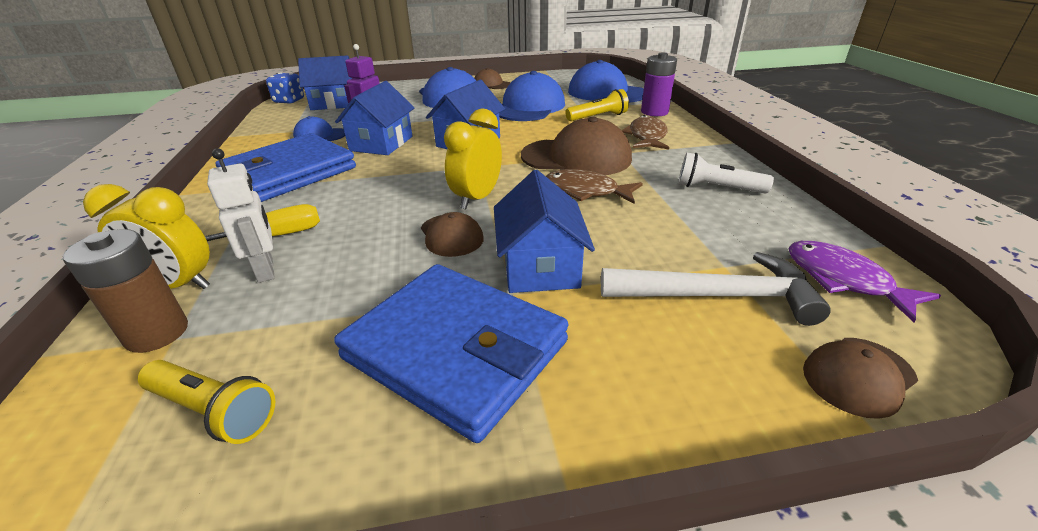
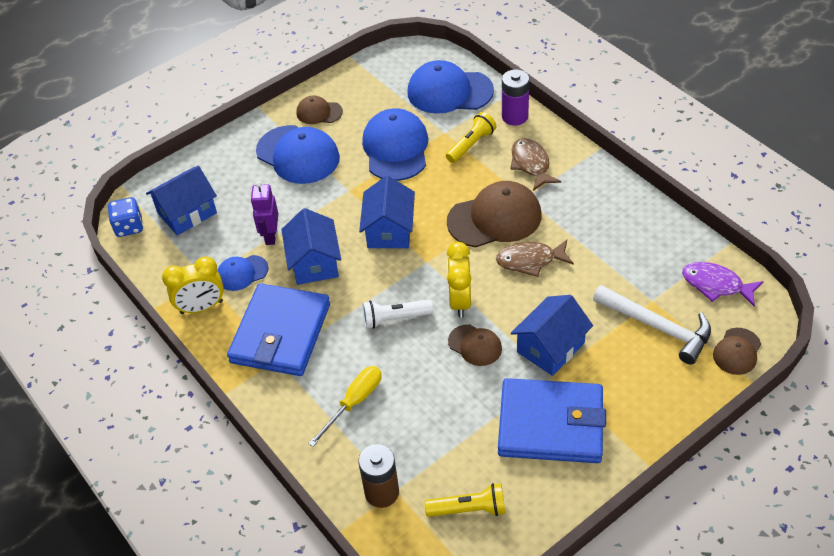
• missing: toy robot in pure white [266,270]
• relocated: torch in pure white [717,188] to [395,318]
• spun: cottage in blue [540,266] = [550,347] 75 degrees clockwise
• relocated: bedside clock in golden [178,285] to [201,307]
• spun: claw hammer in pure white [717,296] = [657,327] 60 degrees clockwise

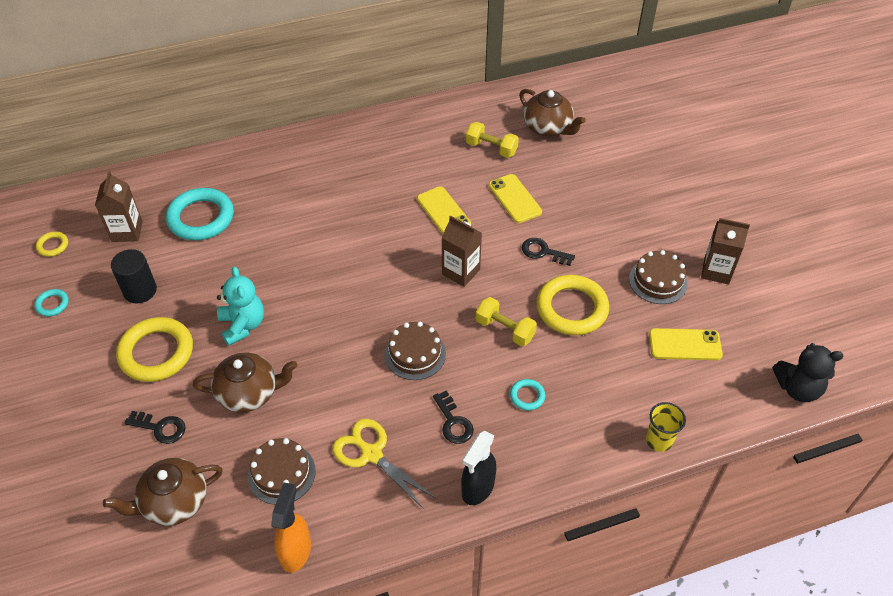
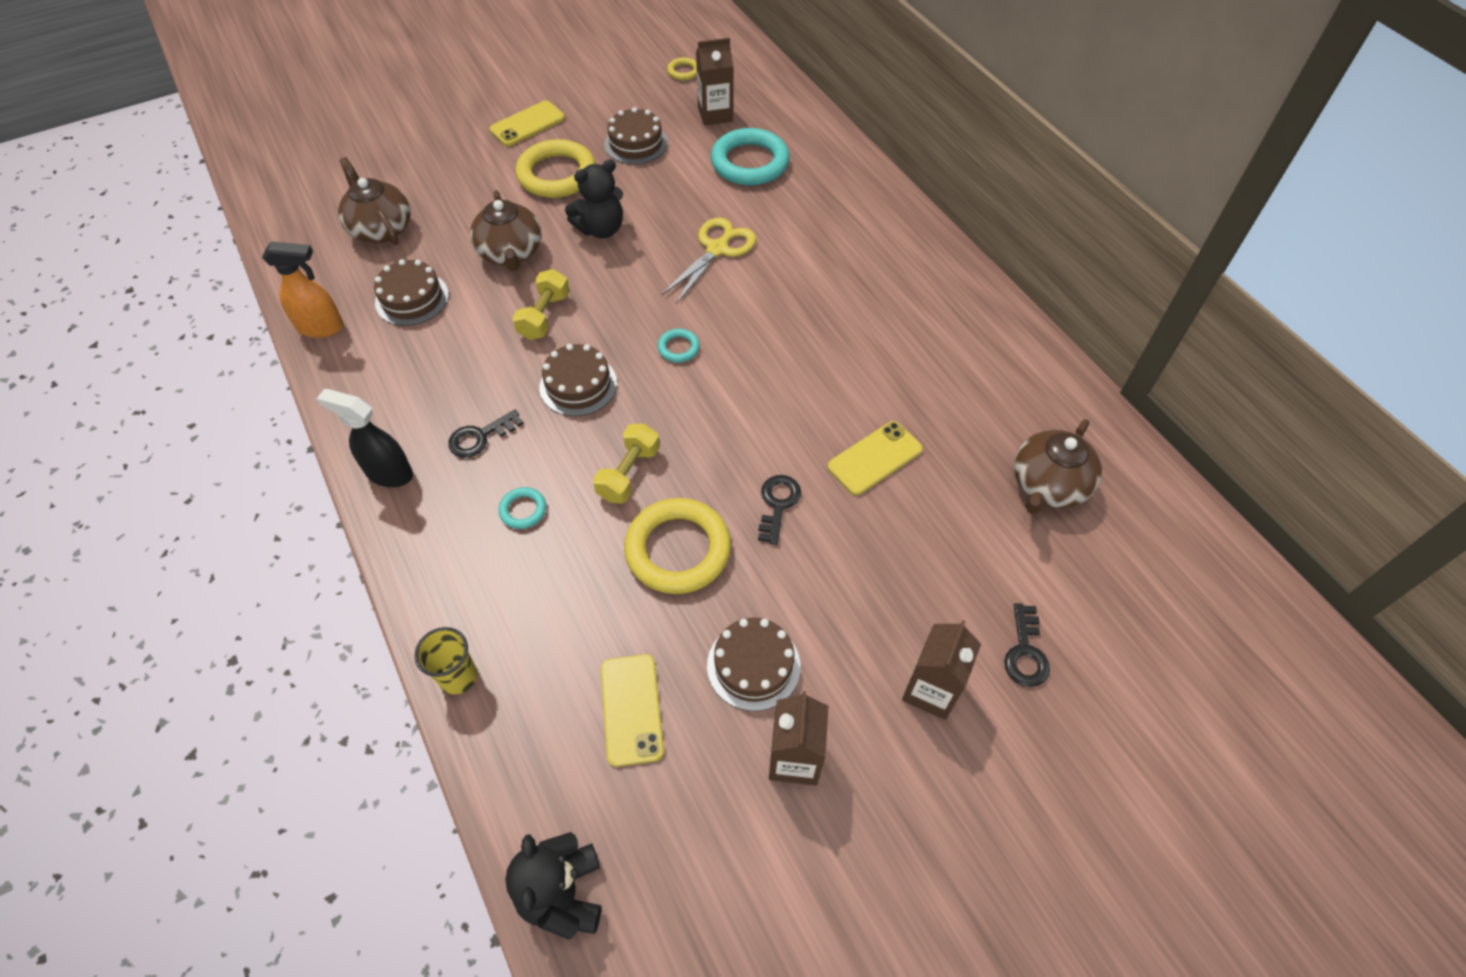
• relocated: free weight in golden [491,148] to [544,316]
• relocated: mobile phone in golden [443,212] to [527,124]
• relocated: juice carton in brown [461,272] to [931,690]
• exchanged: solid cylinder in ebony [140,290] to gateau in brown [636,143]
• colour: teddy bear in teal [243,325] to teddy bear in ebony [601,229]
• relocated: torus in teal [52,304] to [678,348]
• relocated: key in ebony [160,428] to [1025,652]
• relocated: shears in golden [371,454] to [717,249]

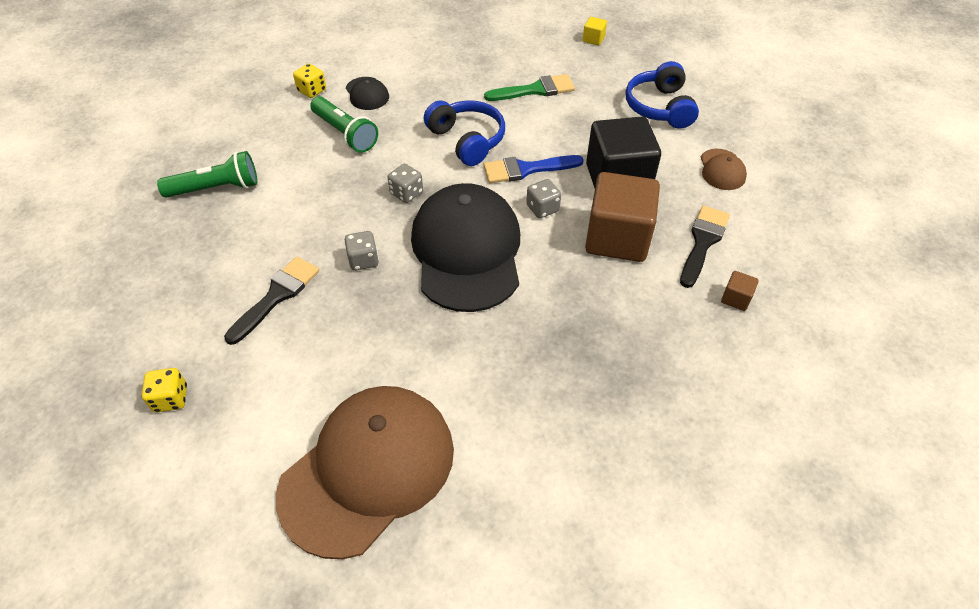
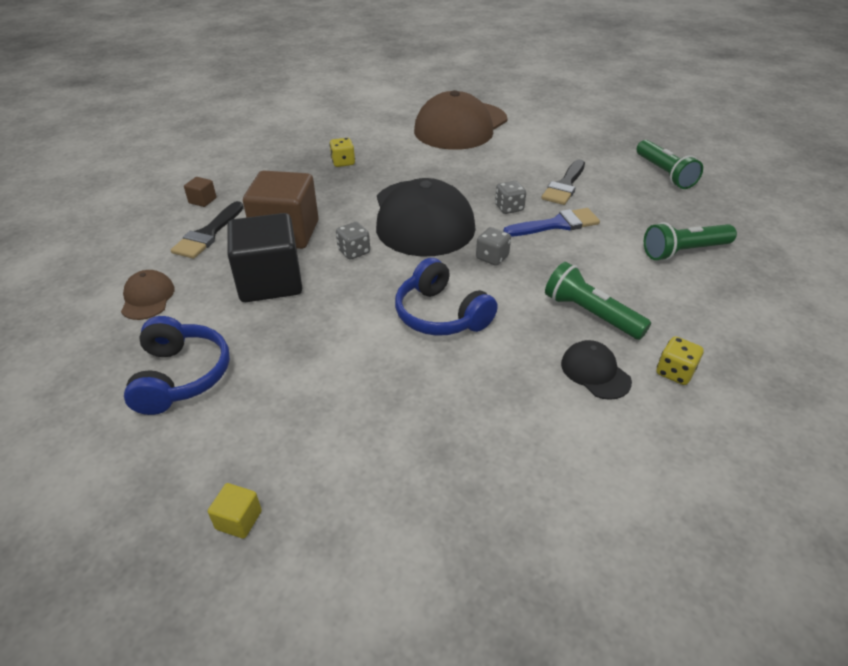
• missing: brush in green [535,90]
• relocated: brush in blue [526,169] to [556,224]
• relocated: game die in golden [171,398] to [343,162]
• appeared: torch in green [664,174]

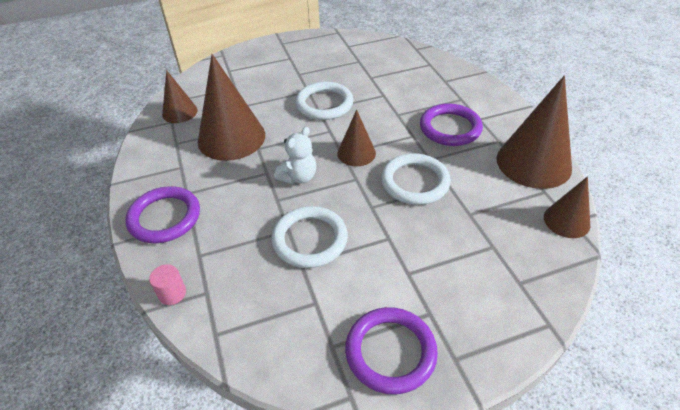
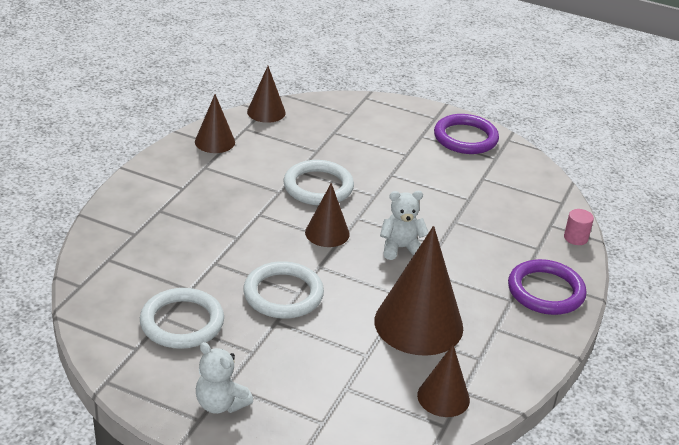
• size: cone shape in brown [533,163] = [215,142] x0.55
• missing: torus in violet [450,128]
• relocated: torus in pure white [310,239] to [182,322]
• appeared: teddy bear in pure white [220,404]

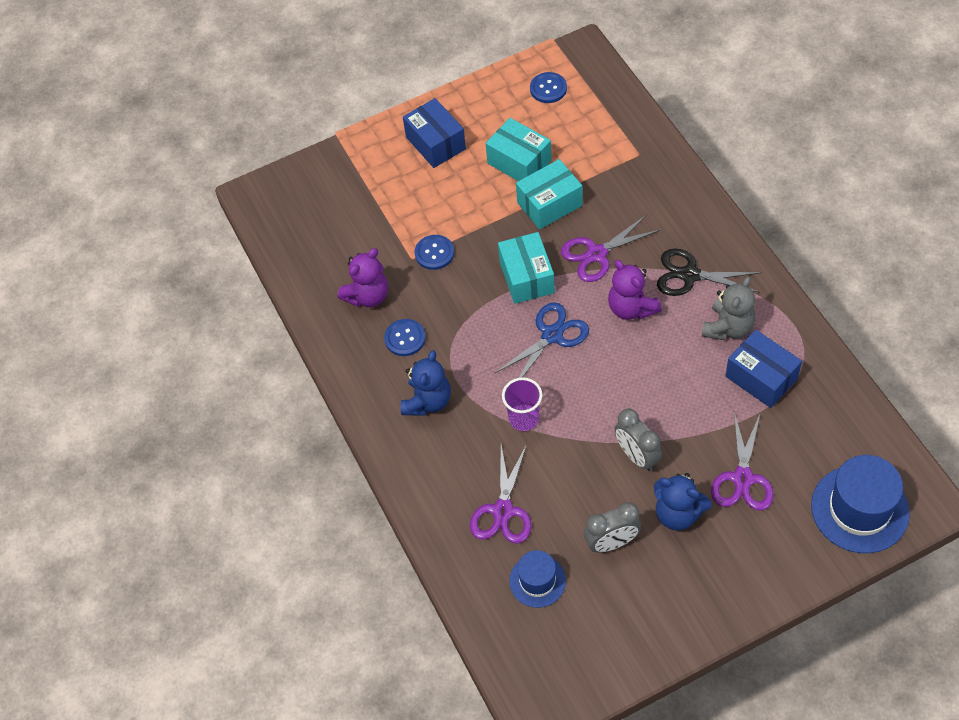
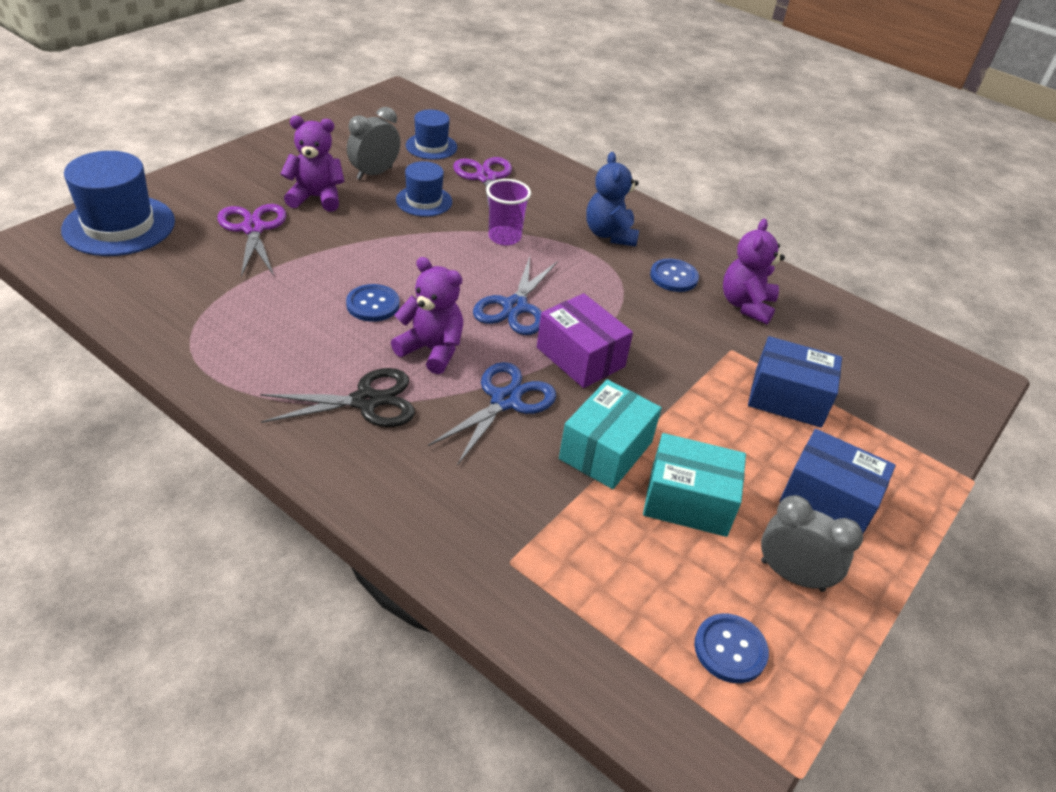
• colour: shears in violet [596,254] to shears in blue [505,401]
• colour: package in teal [526,277] to package in violet [580,357]
• relocated: sewing button in blue [434,253] to [373,304]
• missing: teddy bear in ash-grey [728,327]
• relocated: package in blue [761,377] to [787,398]
• relocated: bedside clock in ash-grey [637,456] to [792,575]
• colour: teddy bear in blue [678,513] to teddy bear in violet [316,198]
• appeared: top hat in blue [424,201]

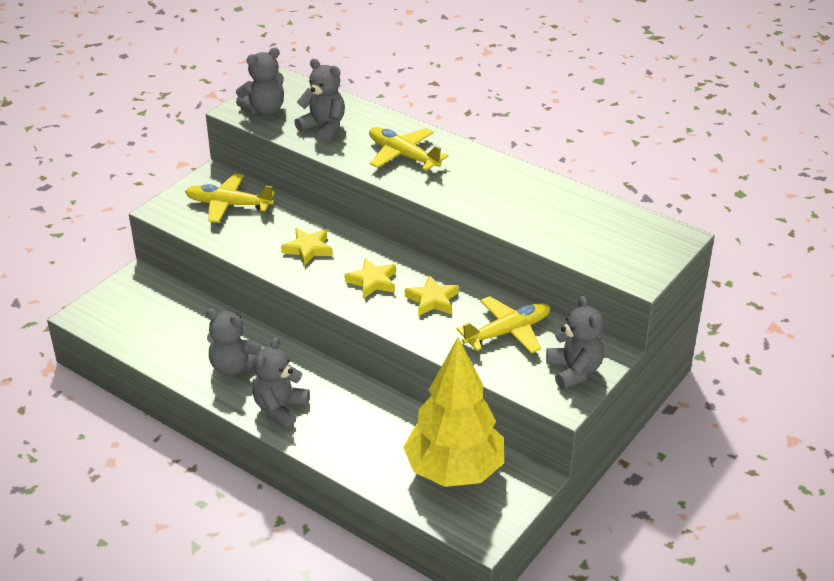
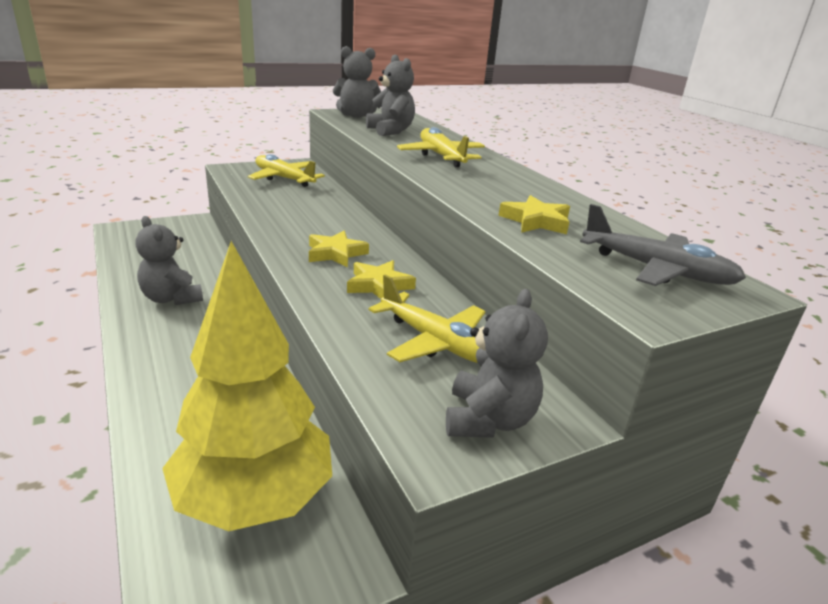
• relocated: star shape in golden [308,249] to [536,221]
• spun: toy plane in golden [507,332] = [435,342] 45 degrees clockwise
• missing: teddy bear in ash-grey [280,408]
• appeared: toy plane in ash-grey [656,270]

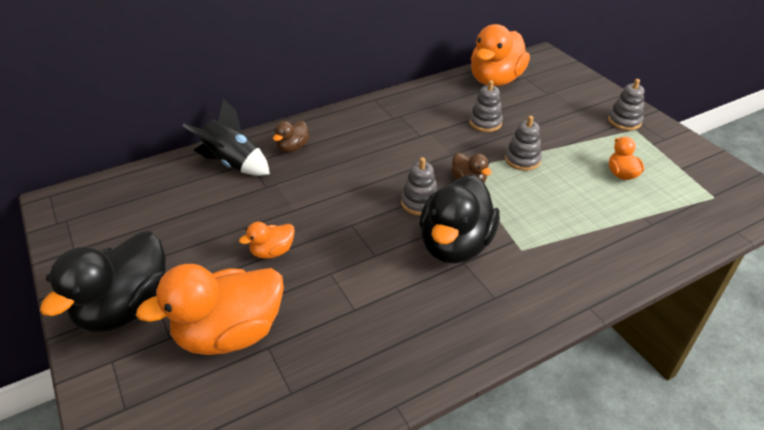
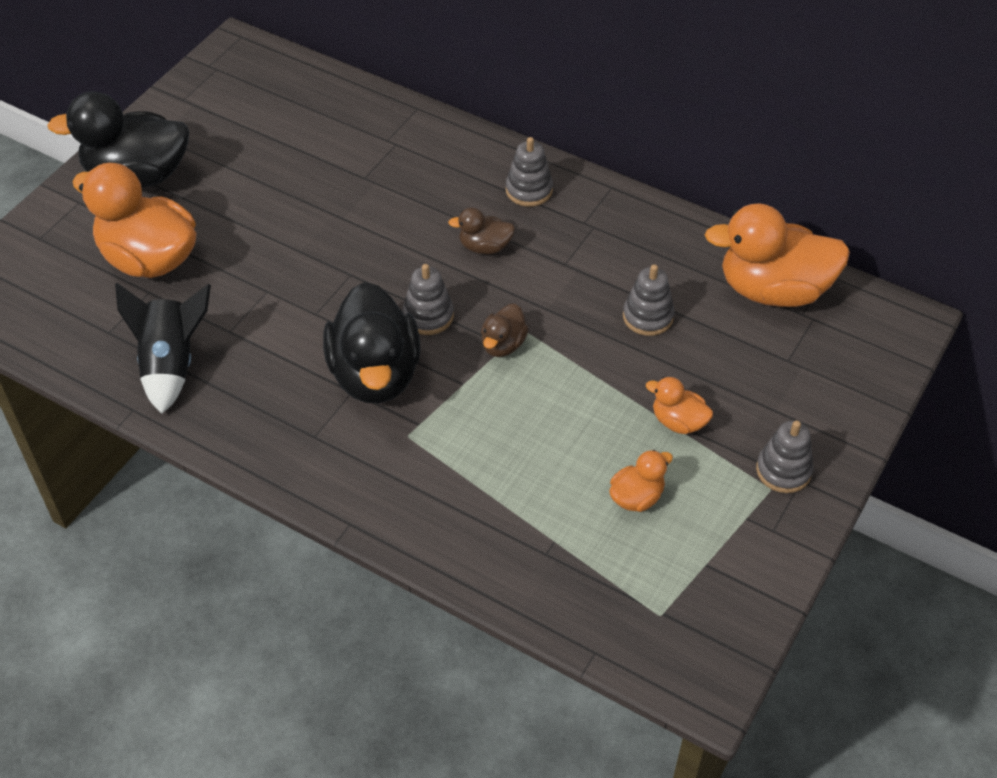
• relocated: rocket in ebony [233,163] to [171,364]
• relocated: stacking toy in ash-grey [522,160] to [529,190]
• relocated: toy duck in brown [292,147] to [485,247]
• spun: toy duck in ebony [455,245] = [375,374] 90 degrees counterclockwise
• relocated: toy duck in orange-coloured [272,252] to [678,422]

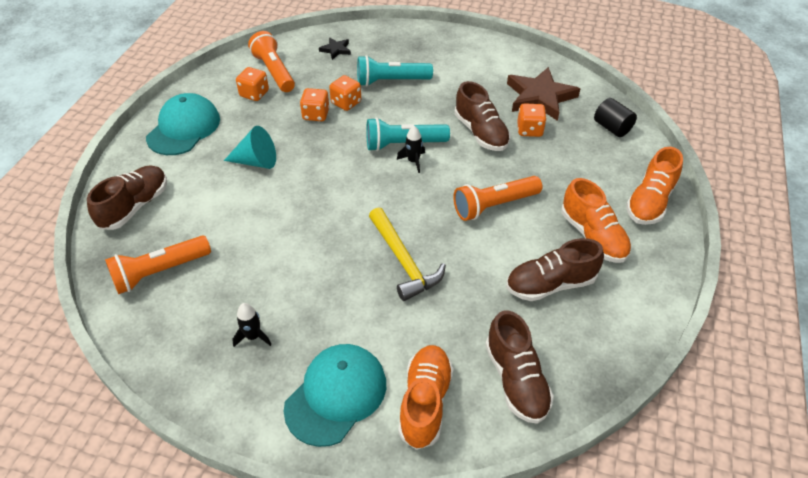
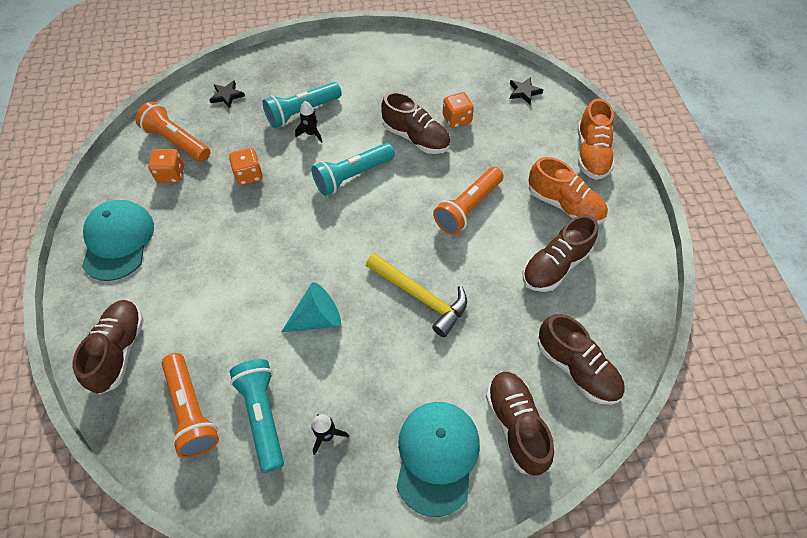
• missing: star shape in brown [540,97]
• missing: game die in orange-coloured [346,103]
• exchanged: solid cylinder in ebony [612,128] to star shape in ebony [524,92]
• relocated: cone shape in teal [256,161] to [317,318]
• relocated: rocket in ebony [413,161] to [311,133]
• spun: torch in orange-coloured [160,272] = [192,411] 60 degrees counterclockwise
• colour: lace-up shoe in orange-coloured [425,402] to lace-up shoe in brown [516,425]
• appeared: torch in teal [263,415]

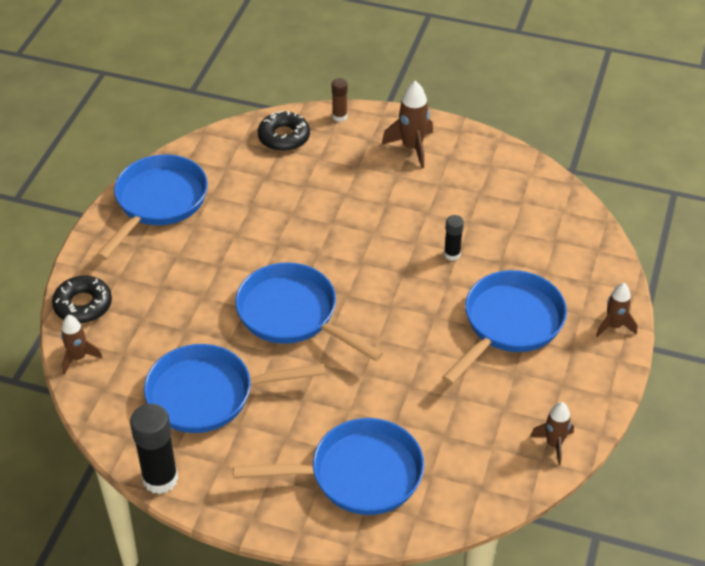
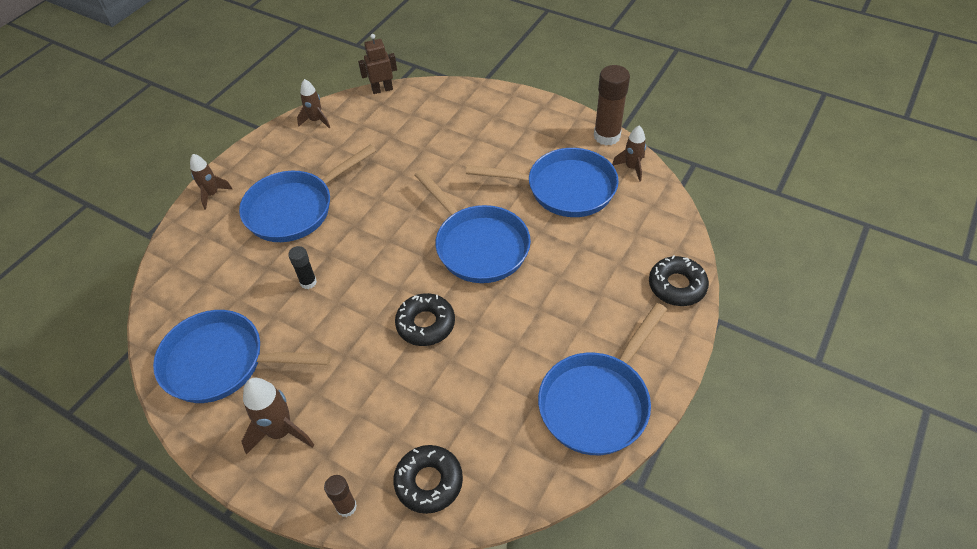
• relocated: rocket in brown [78,358] to [631,167]
• colour: glue stick in ebony [160,479] to glue stick in brown [607,136]
• relocated: pan in blue [358,474] to [221,362]
• appeared: toy robot in brown [382,89]
• appeared: glazed donut in ebony [425,324]

